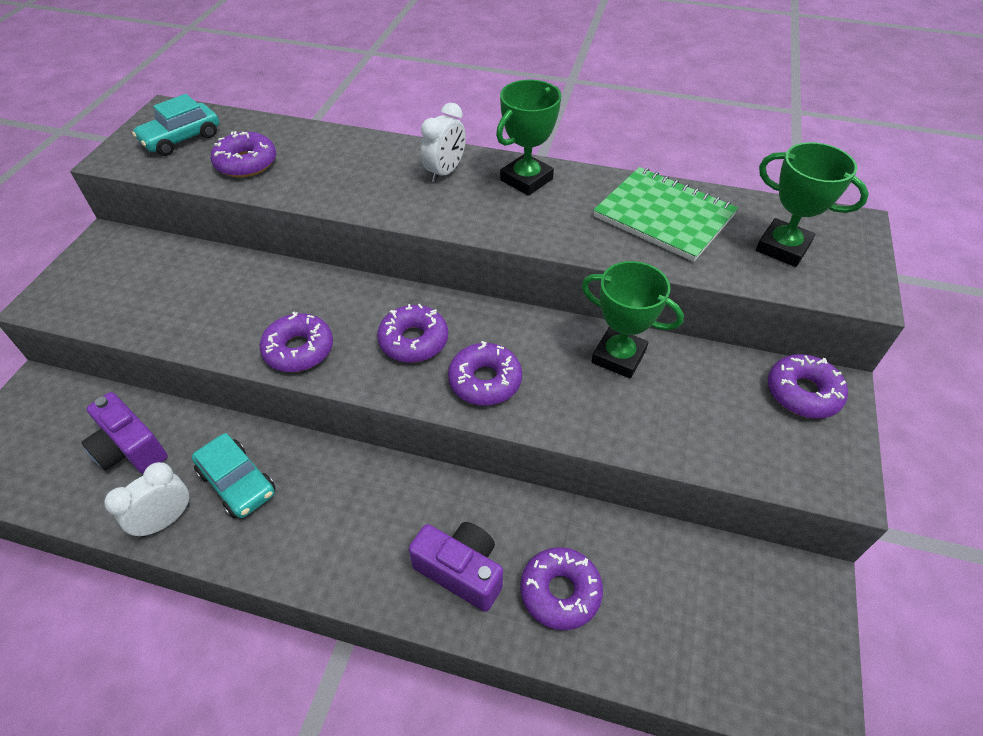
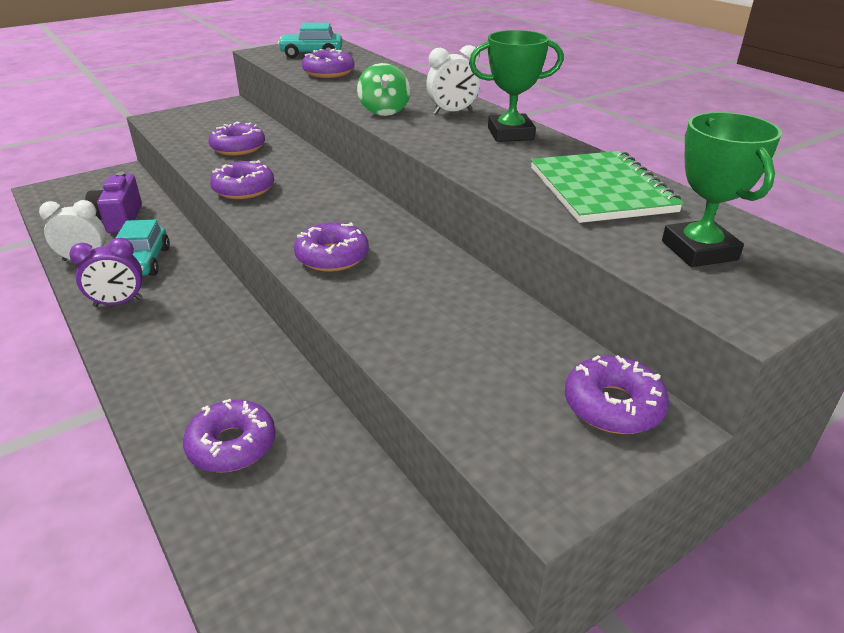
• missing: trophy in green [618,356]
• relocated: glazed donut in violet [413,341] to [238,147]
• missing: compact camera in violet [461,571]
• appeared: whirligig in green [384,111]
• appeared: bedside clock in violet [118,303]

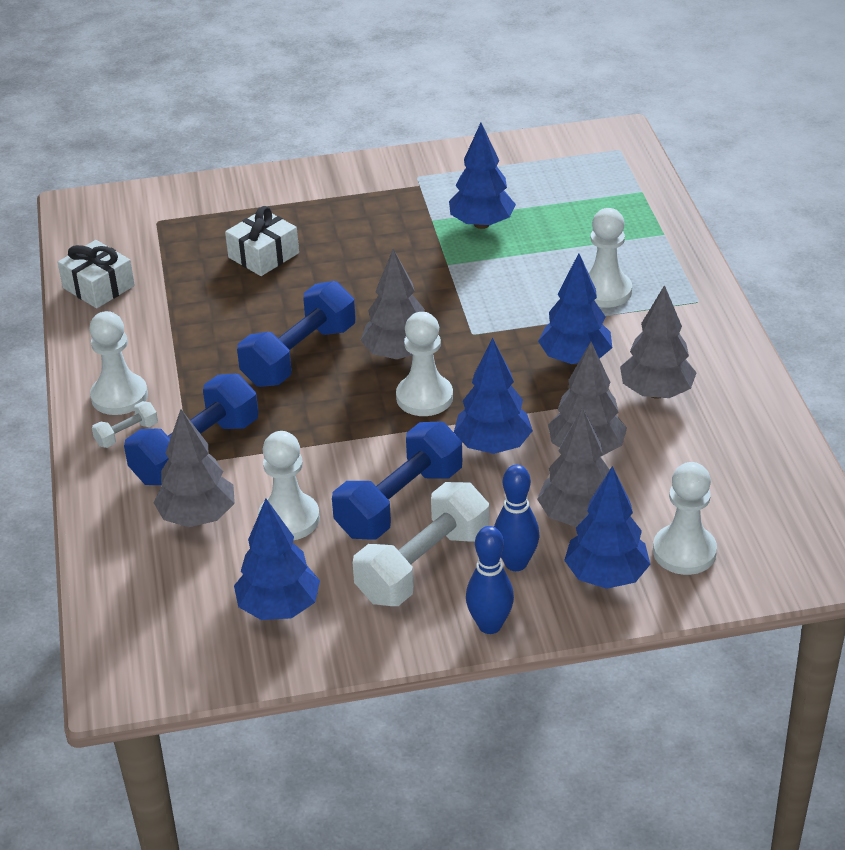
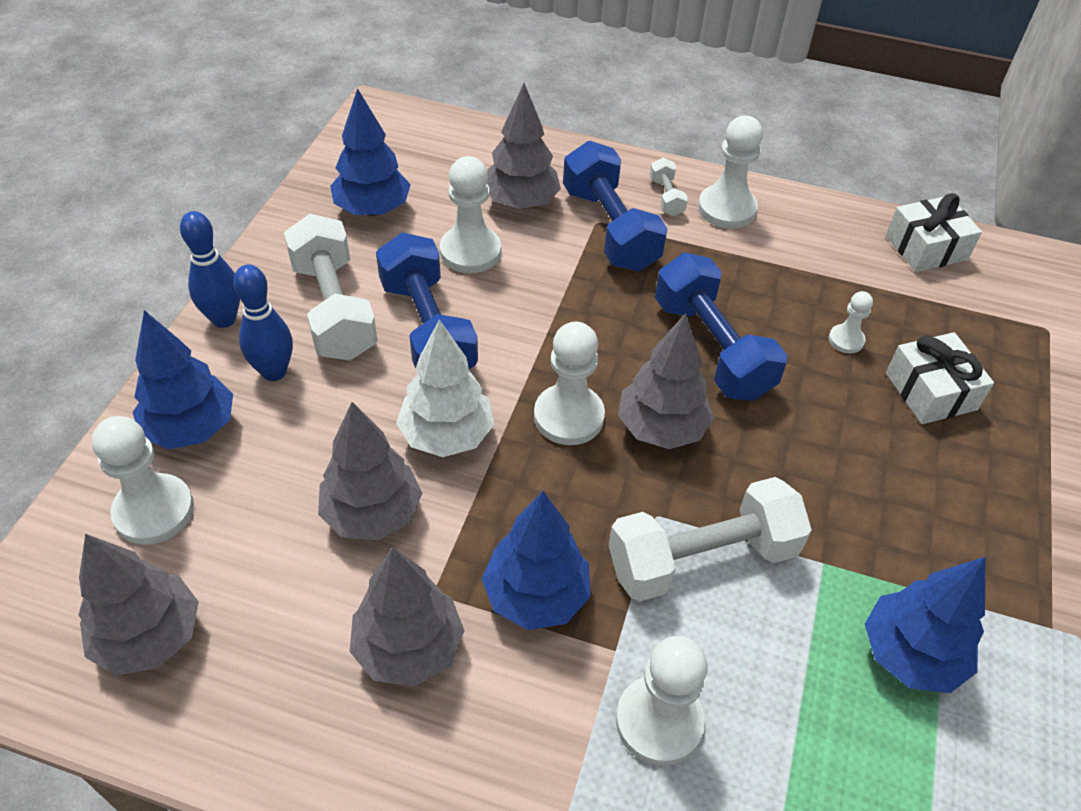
• colour: tree in blue [493,446] to tree in pure white [446,436]
• relocated: tree in ash-grey [578,516] to [150,637]
• appeared: pawn in pure white [846,340]
• appeared: free weight in pure white [702,558]

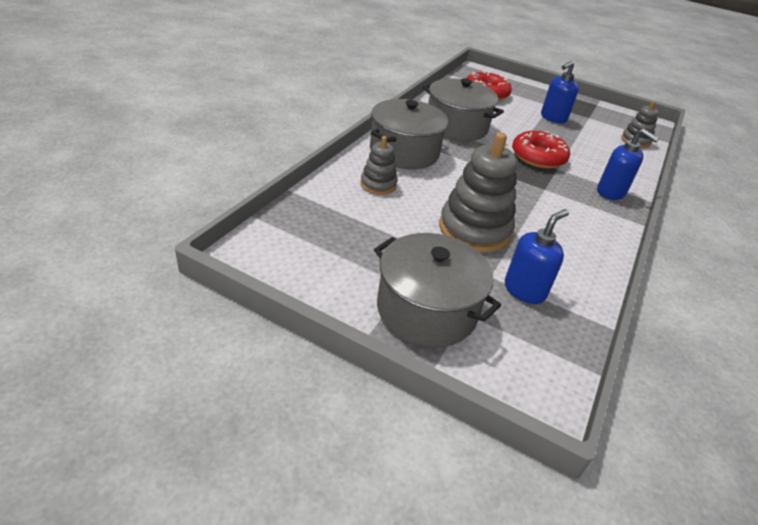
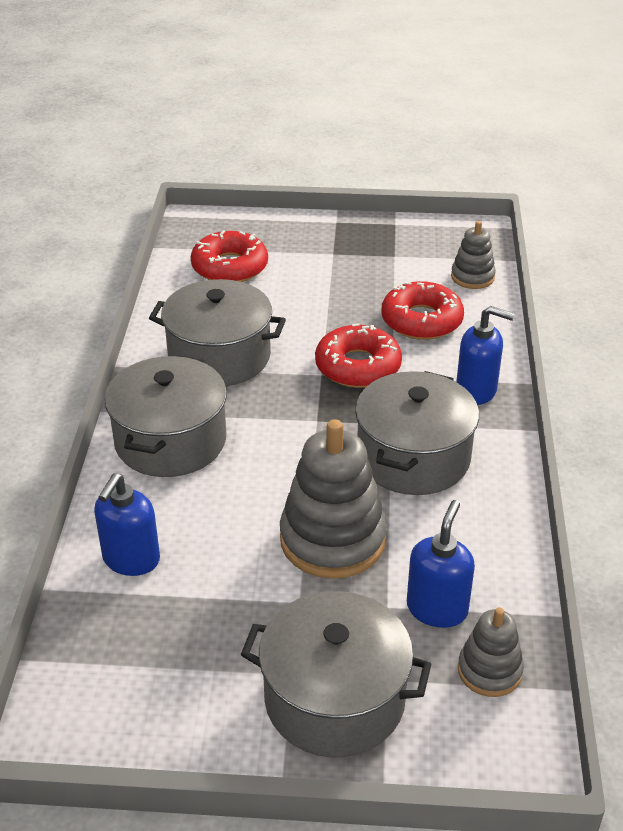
• relocated: soap pump in blue [553,118] to [131,559]
• relocated: stacking toy in ash-grey [378,184] to [489,670]
• appeared: glazed donut in scarlet [421,320]
• appeared: pot in ash-grey [413,457]

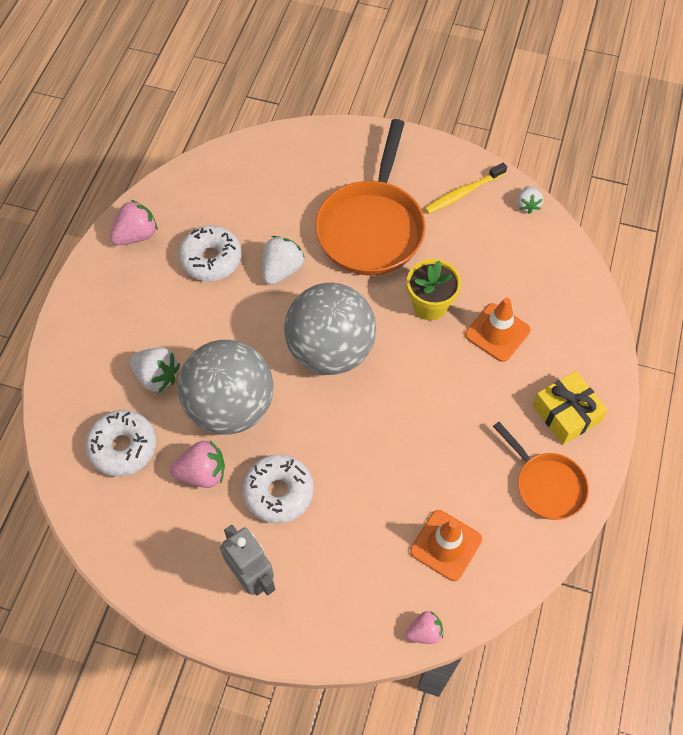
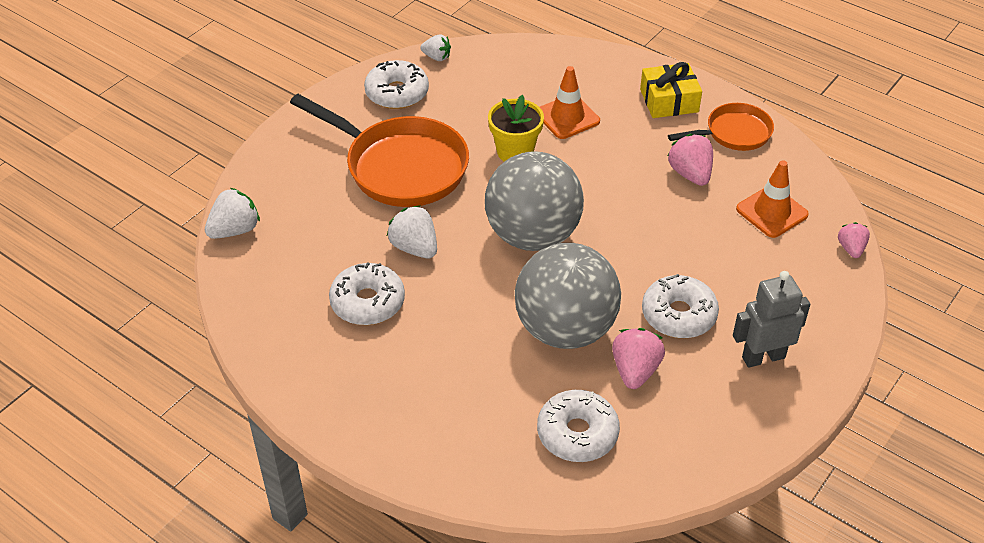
• exchanged: tooth brush in golden [463,193] to glazed donut in pure white [397,93]
• relocated: berry in pink [136,235] to [690,174]
• relocated: berry in pure white [157,377] to [235,230]

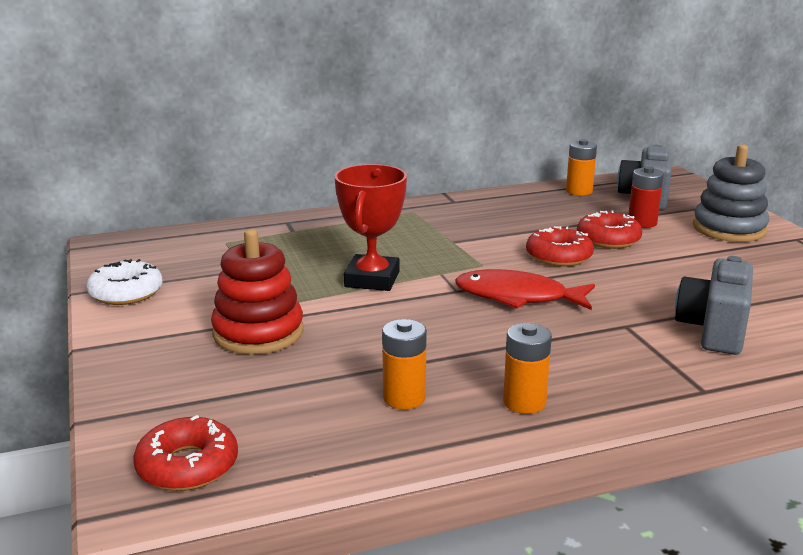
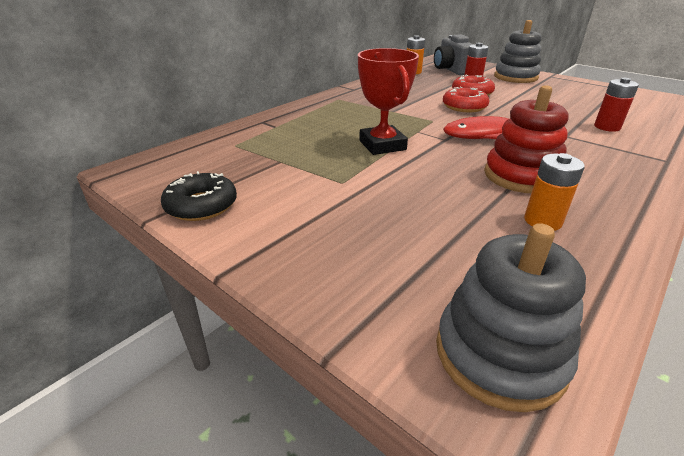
• relocated: stacking toy in scarlet [258,332] to [521,176]
• exchanged: compact camera in ash-grey [713,330] to battery in scarlet [607,127]
• colour: glazed donut in pure white [126,292] to glazed donut in ebony [201,205]
• missing: battery in orange-coloured [524,402]
• exchanged: glazed donut in scarlet [187,466] to stacking toy in ash-grey [499,354]

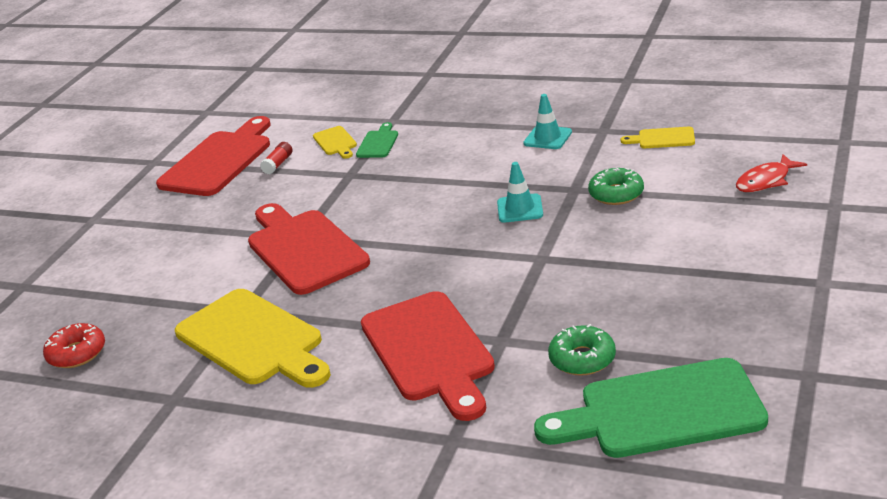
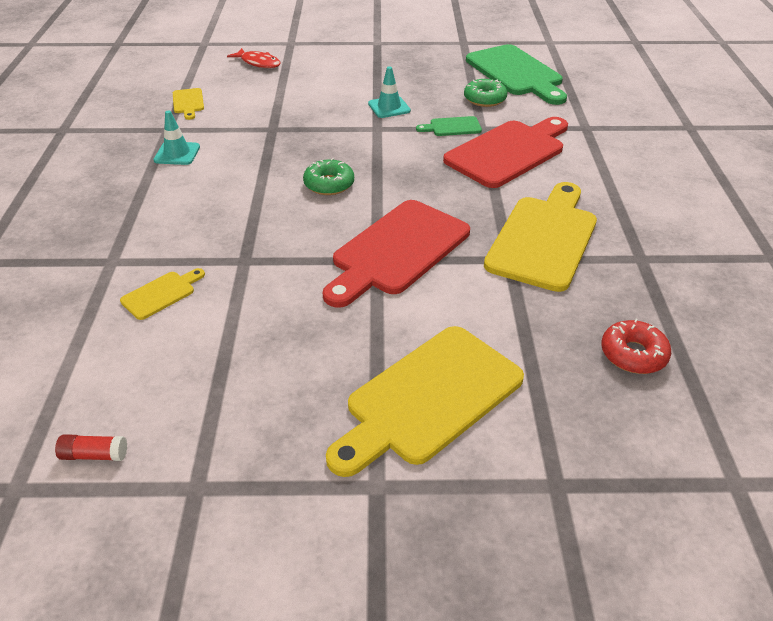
• missing: bread board in scarlet [219,161]
• relocated: bread board in green [378,143] to [452,127]
• relocated: glue stick in scarlet [278,164] to [94,455]
• relocated: road cone in teal [520,209] to [389,107]
• relocated: glazed donut in green [616,194] to [329,184]
• appeared: bread board in golden [429,398]

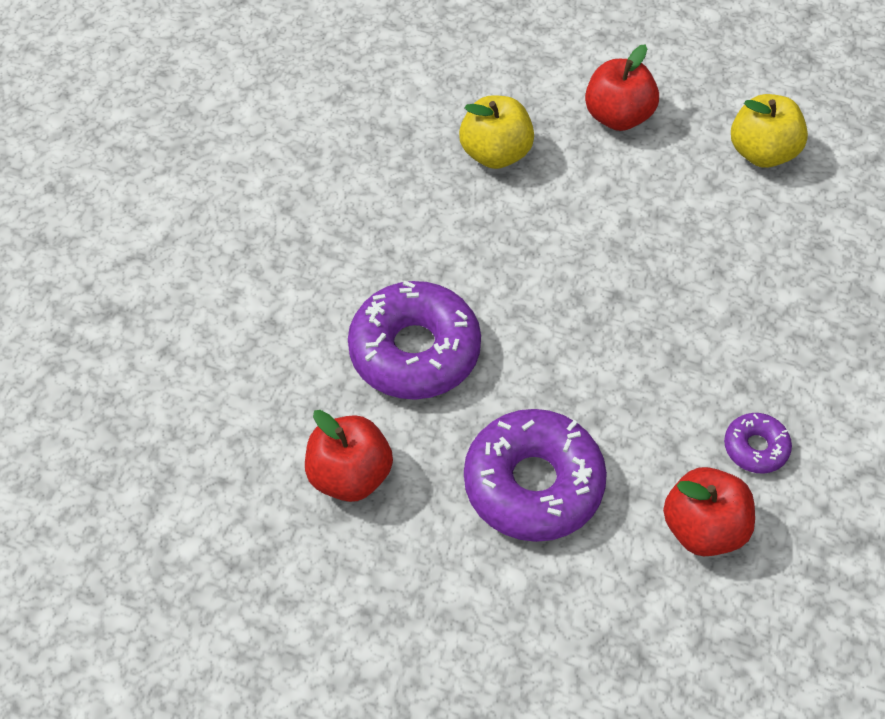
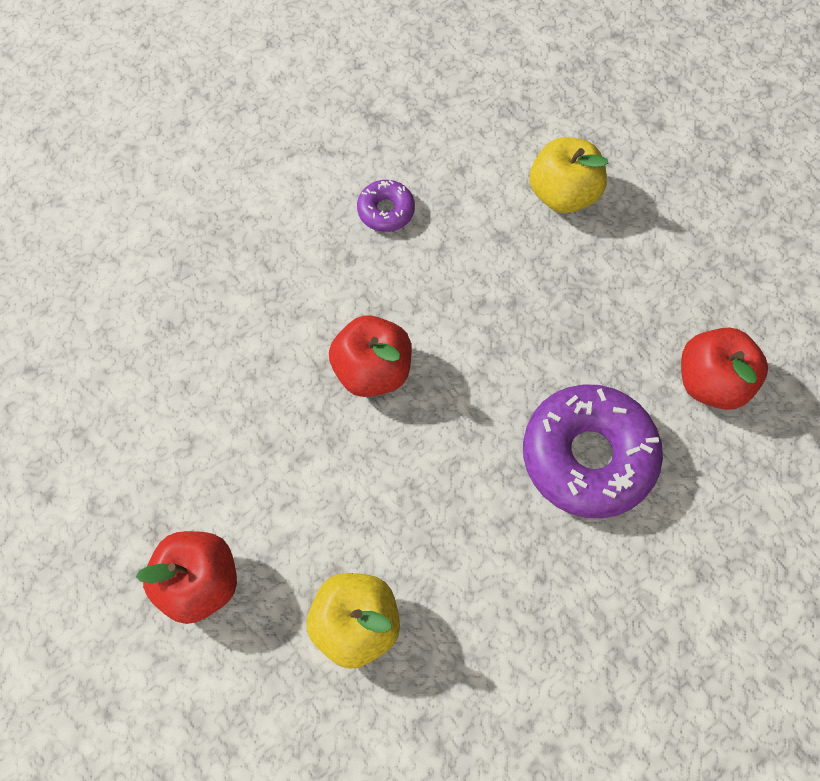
• relocated: toy apple in golden [762,153] to [563,194]
• missing: glazed donut in violet [533,484]
• relocated: toy apple in scarlet [703,528] to [372,371]

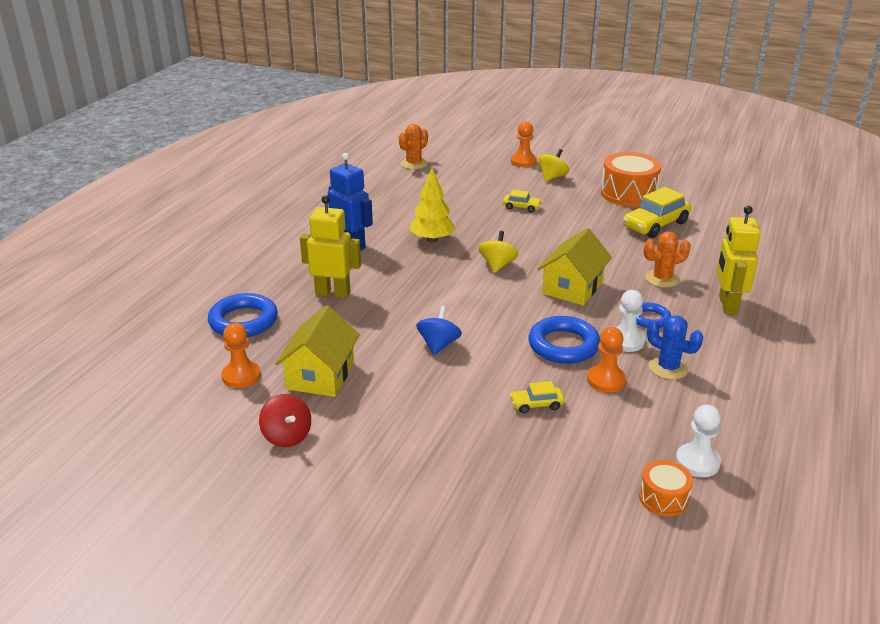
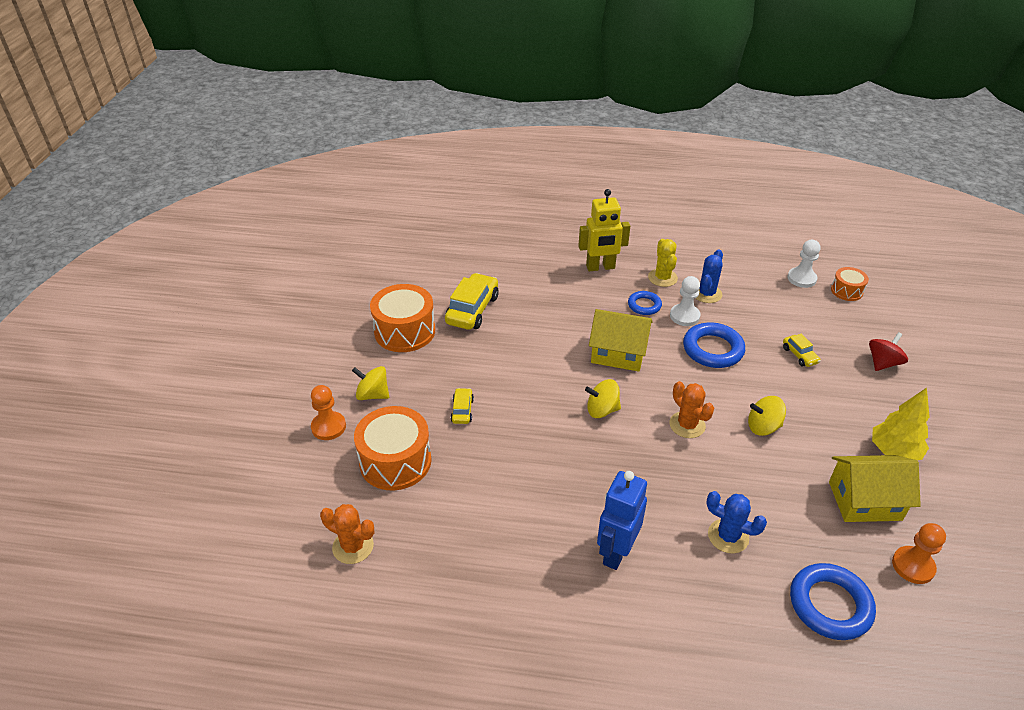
• relocated: tree in golden [432,240] to [894,452]
• spun: car in golden [655,225] = [472,310] 105 degrees counterclockwise
• exchanged: toy robot in golden [333,293] to saguaro cactus in blue [728,536]
• relocated: saguaro cactus in orange-coloured [662,279] to [687,425]
• colour: whirligig in blue [438,345] to whirligig in golden [763,427]
• missing: pawn in orange-coloured [606,380]
• relocated: whirligig in scarlet [287,436] to [883,363]
• appeared: saguaro cactus in golden [662,278]
• appeared: drum in orange-coloured [395,461]

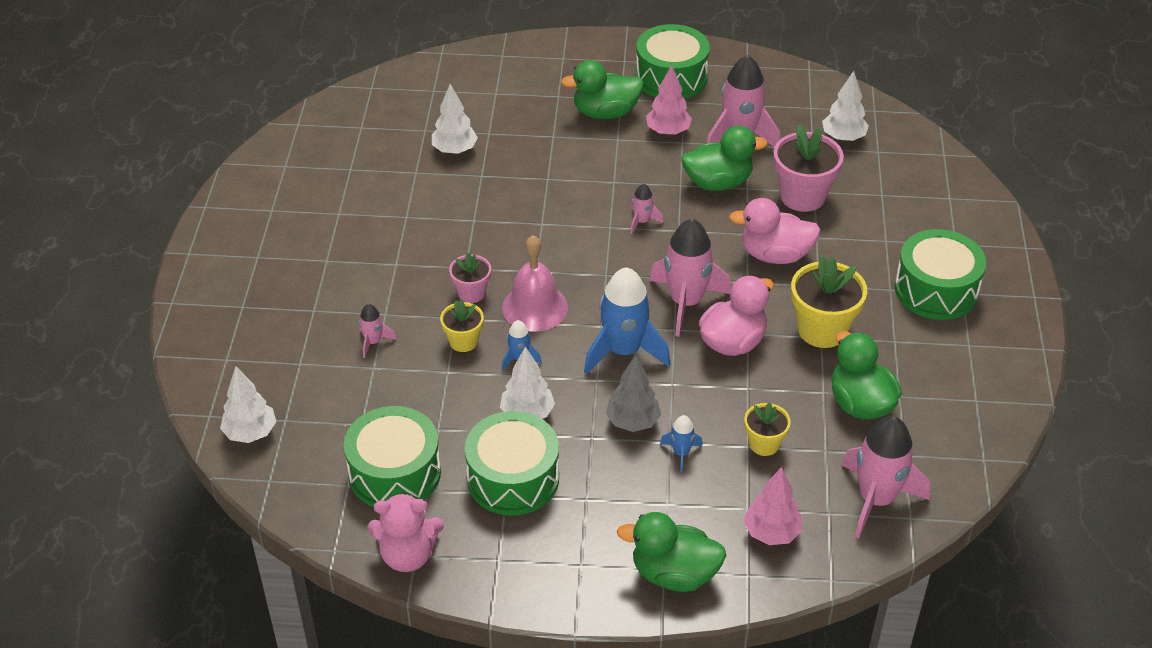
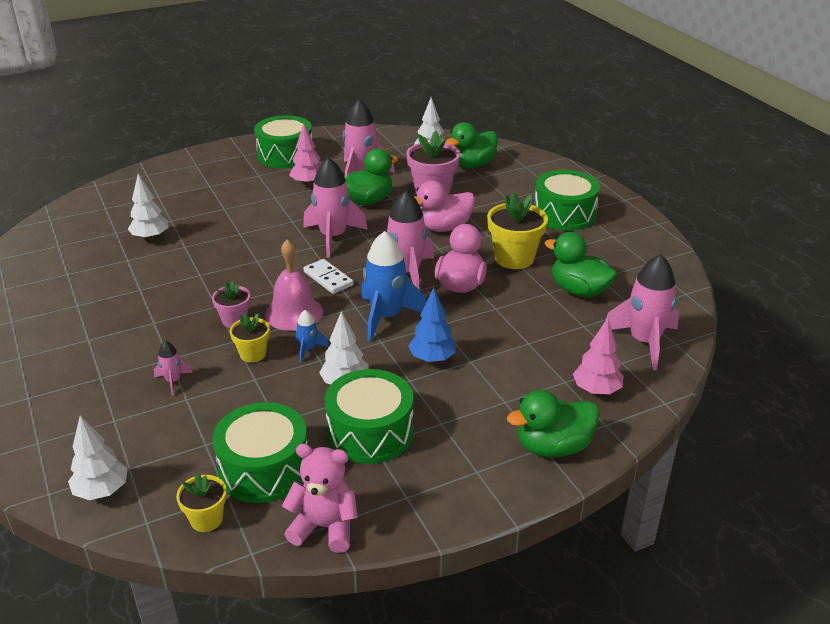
• relocated: toy duck in green [605,113] to [472,165]
• size: rocket in pink [642,221] = [333,237] x2.14
• colour: tree in ash-grey [633,422] to tree in blue [432,359]
• relocated: plant pot in golden [764,444] to [206,519]
• missing: rocket in blue [681,453]
• spun: teddy bear in pink [408,555] = [324,527] 135 degrees counterclockwise
• appeared: domino tile in pure white [328,278]

